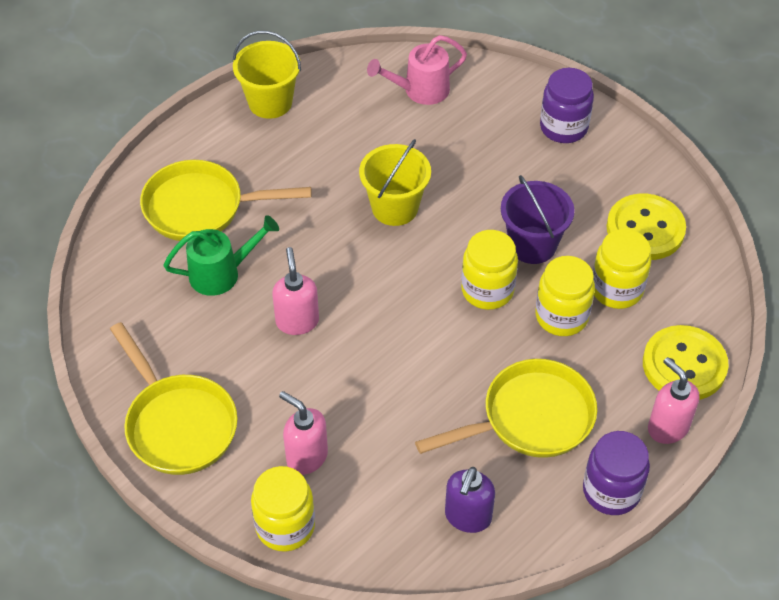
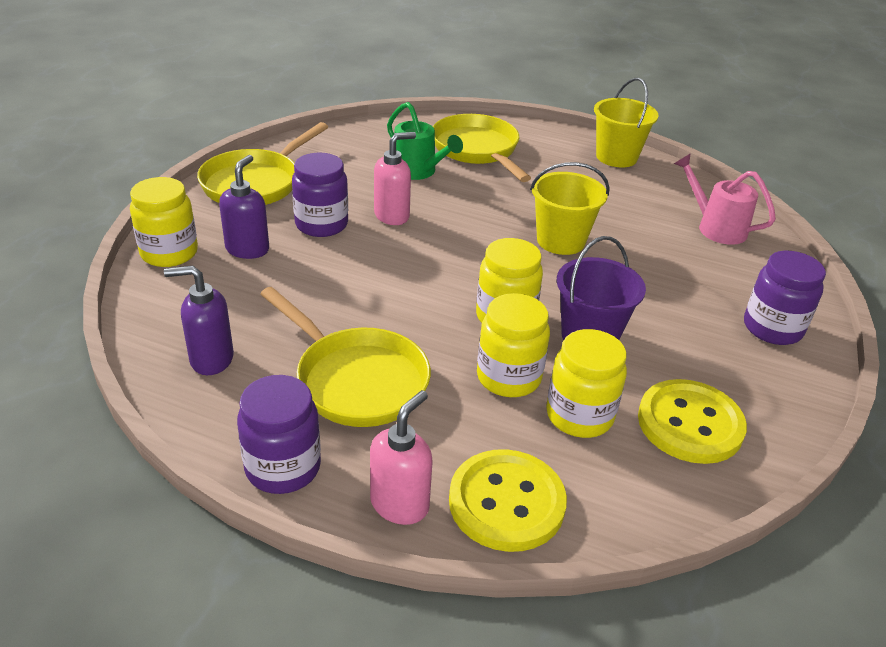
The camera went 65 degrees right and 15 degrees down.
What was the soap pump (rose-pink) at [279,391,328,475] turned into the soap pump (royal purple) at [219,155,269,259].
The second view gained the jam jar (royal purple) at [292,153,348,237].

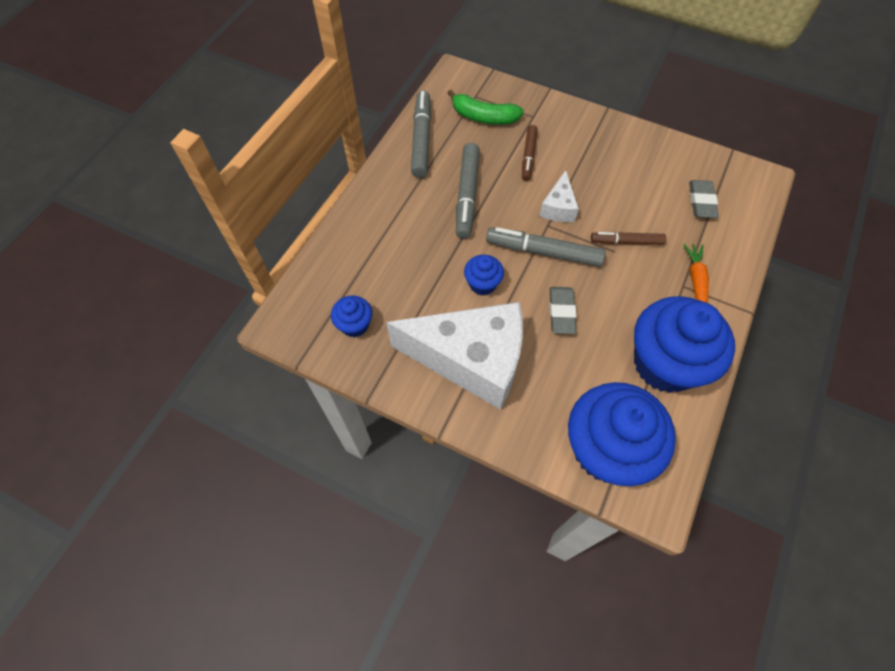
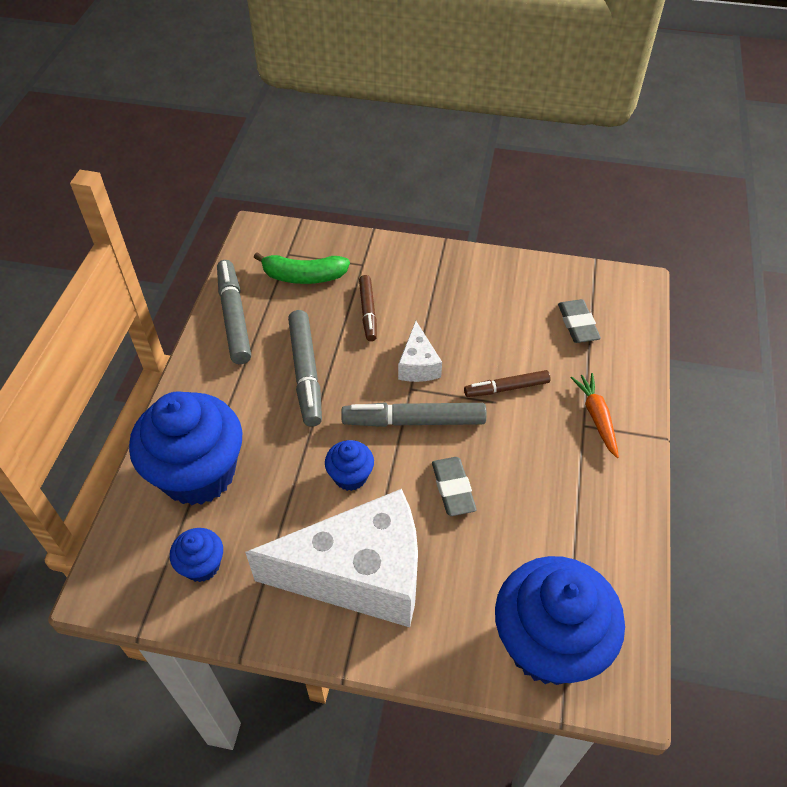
The camera went 15 degrees left and 10 degrees down.
The fairy cake (cobalt) ended up elsewhere, having gone from [634,296,735,393] to [129,391,242,505].

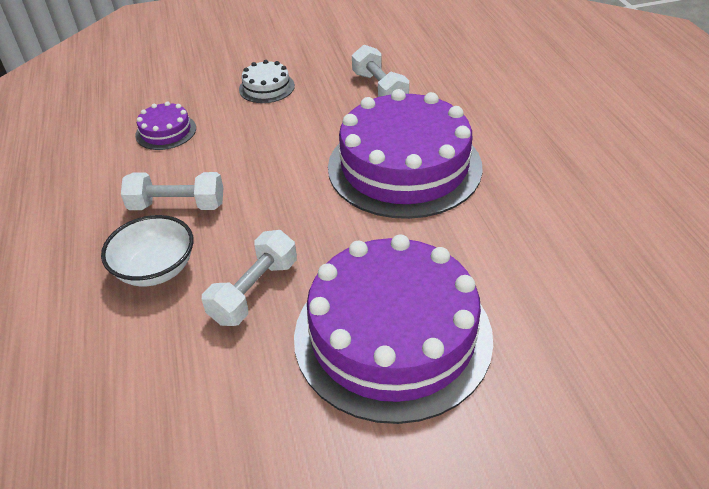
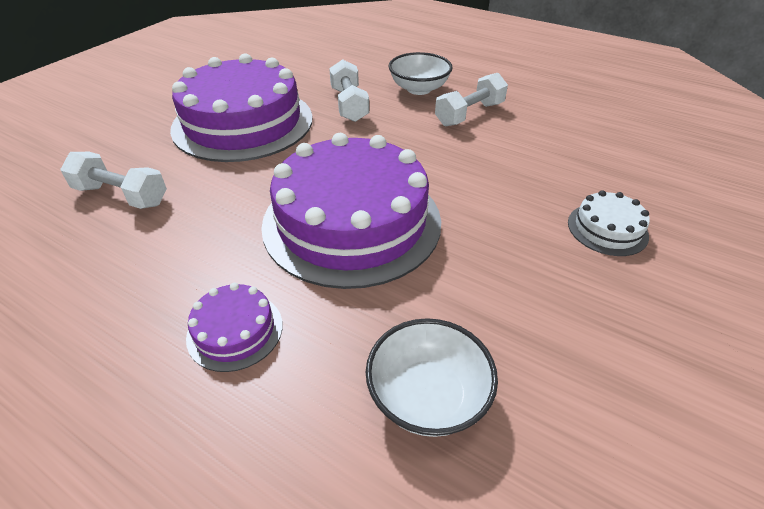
The camera went 135 degrees right and 0 degrees up.
The gateau (royal purple) ended up elsewhere, having gone from [135,101,196,150] to [186,283,283,372].
The hand weight (pure white) ended up elsewhere, having gone from [352,45,409,97] to [60,152,167,209].
The second view gained the deep dish (pure white) at [366,318,498,437].

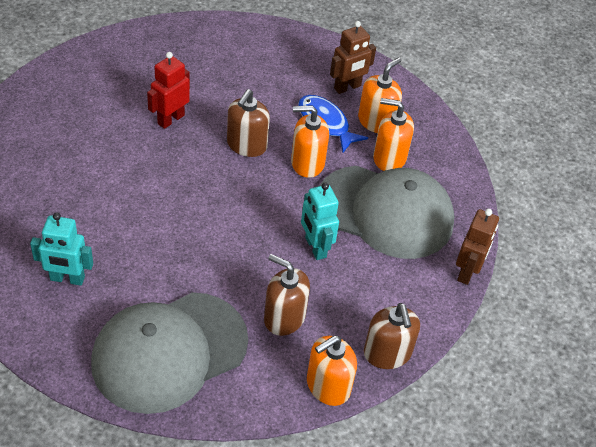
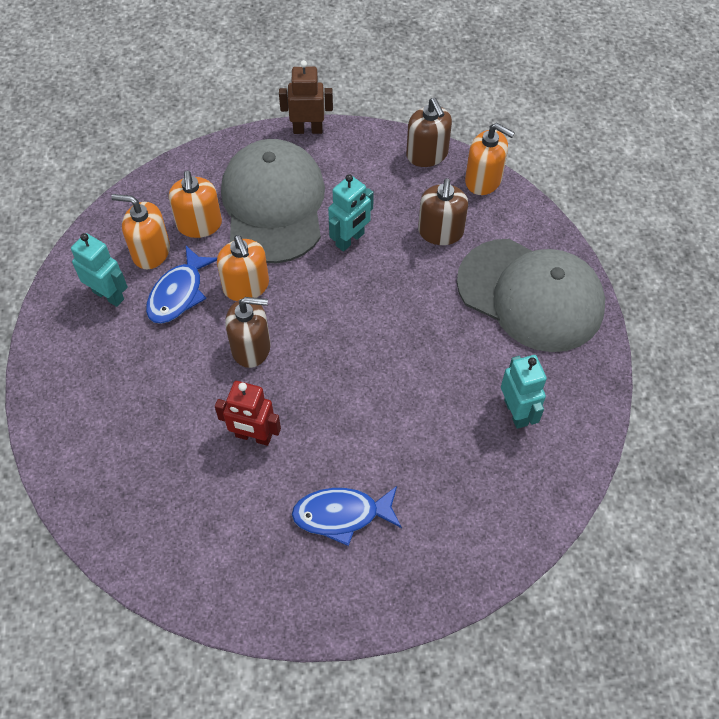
The camera went 110 degrees left and 10 degrees up.
What was the robot (russet) at [330,21,376,94] turned into the robot (teal) at [71,233,128,307].
The soap pump (russet) at [364,303,420,369] ended up facing another way, 105 degrees clockwise from before.
The second view gained the toy fish (cobalt) at [292,486,402,546].

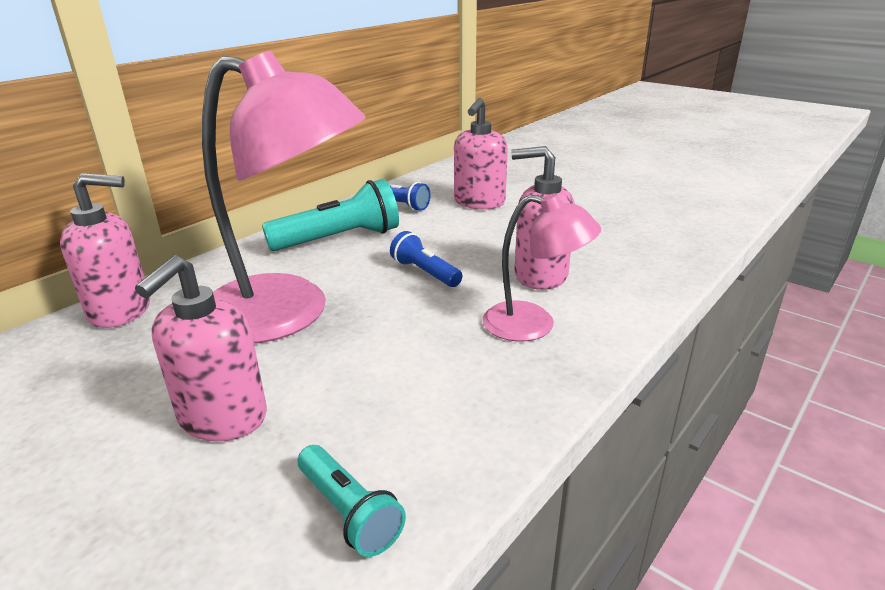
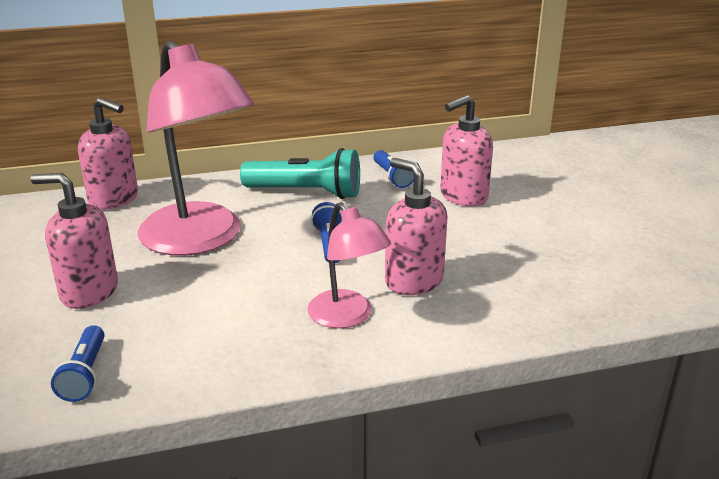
The camera went 35 degrees right and 0 degrees up.
The soap pump (rose-pink) at [135,255,267,441] ended up facing another way, 45 degrees clockwise from before.
What was the flashlight (teal) at [298,445,406,557] turned into the flashlight (cobalt) at [51,325,104,402].

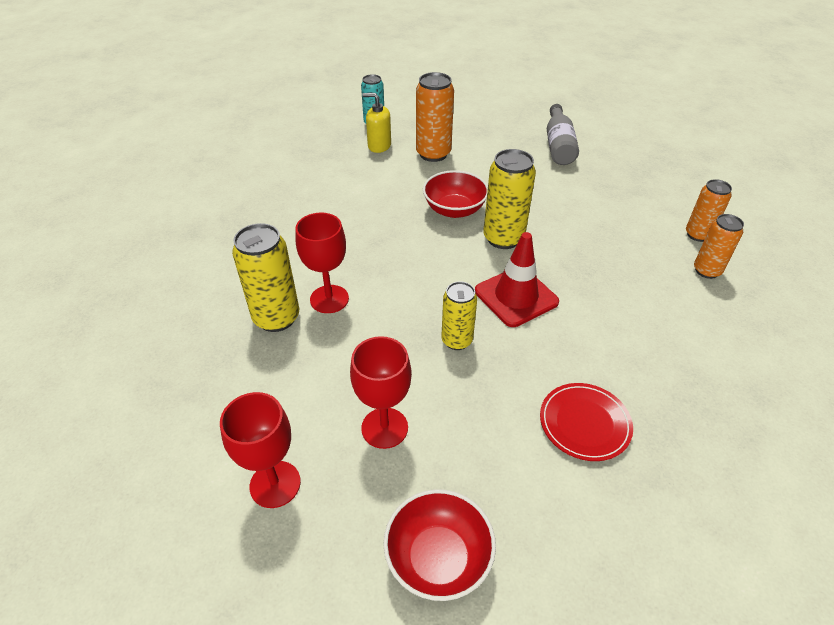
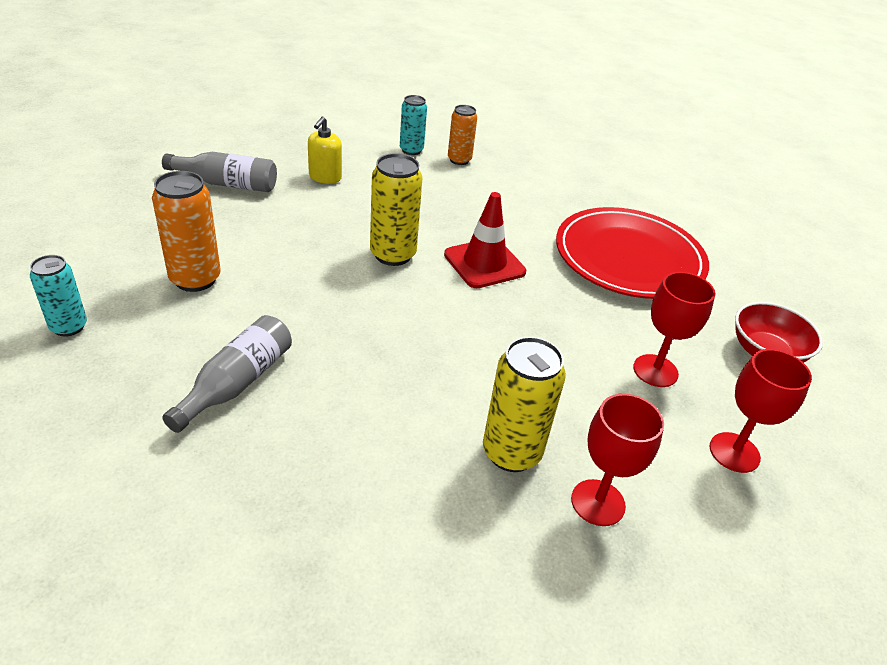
The camera went 90 degrees left and 5 degrees down.
The wine glass (red) ended up elsewhere, having gone from [295,213,349,313] to [571,394,664,526].
The soap pump (golden) ended up elsewhere, having gone from [362,93,391,153] to [308,117,342,184].
The second view lost the deep dish (red) at [423,170,488,218].
The second view lost the soda can (golden) at [441,281,477,350].
The size of the dinner plate (red) at [540,383,633,461] changed by a factor of 2.07.
What was the soda can (orange-coloured) at [686,179,732,242] turned into the soda can (teal) at [400,95,427,155].
The second view gained the drink bottle (grey) at [162,315,292,433].

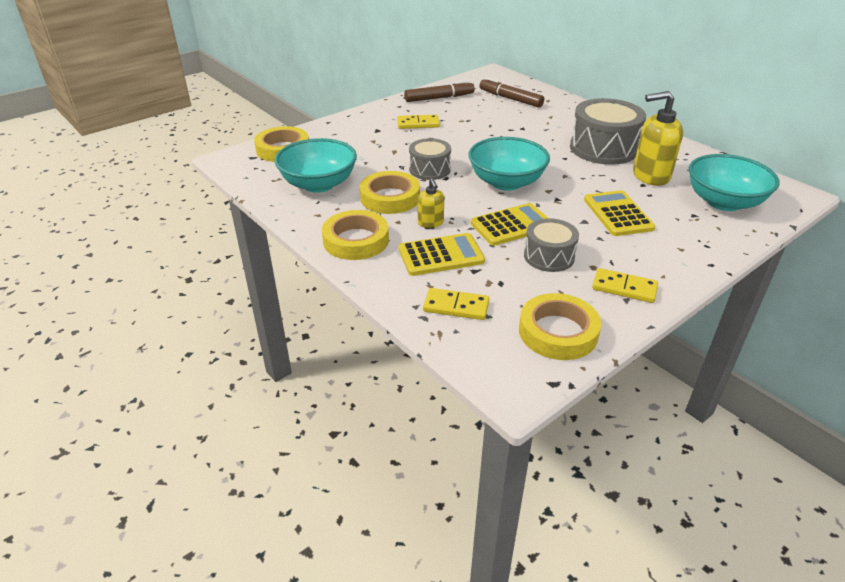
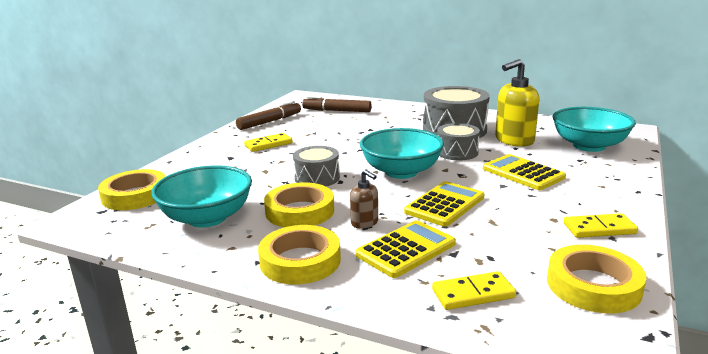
The camera went 25 degrees left and 15 degrees down.
What was the soap pump (golden) at [418,178,444,228] turned into the soap pump (russet) at [350,170,378,229].
The toy drum (grey) ended up elsewhere, having gone from [524,218,579,272] to [437,123,480,160].

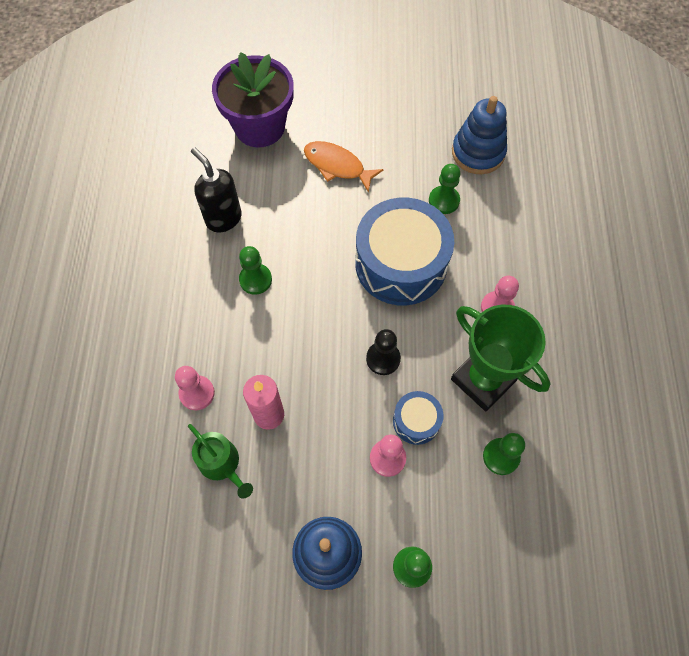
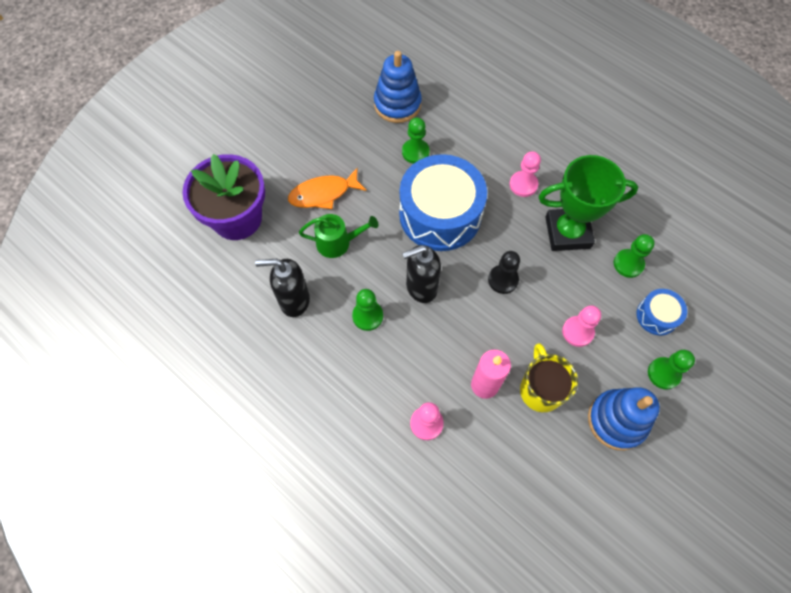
The camera went 50 degrees left and 0 degrees up.
The sprinkling can (leaf-green) ended up elsewhere, having gone from [188,424,253,499] to [299,214,378,258].
The toy drum (cobalt) ended up elsewhere, having gone from [393,391,443,445] to [637,289,687,336].
The second view gained the soap pump (ebony) at [402,245,441,303].
The second view gained the coffee mug (golden) at [520,343,578,412].

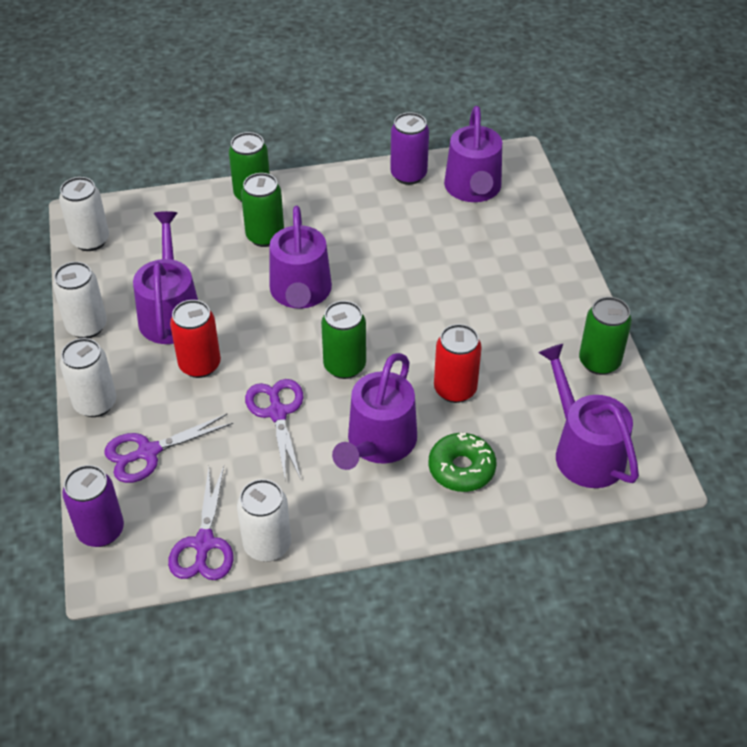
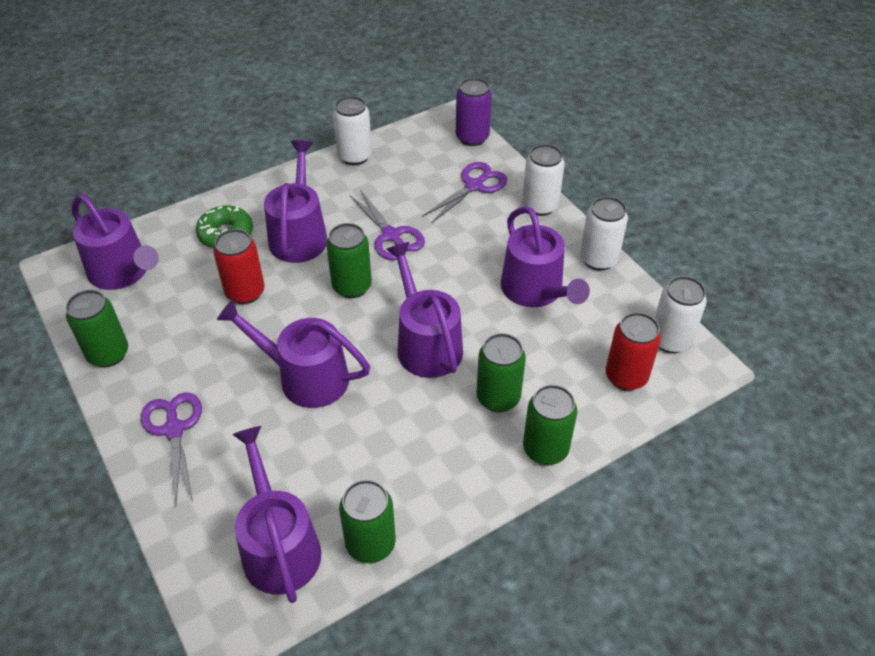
The camera went 160 degrees right and 0 degrees up.
The scissors (royal purple) ended up elsewhere, having gone from [168,466,234,580] to [141,392,202,504].
The soda can (red) ended up elsewhere, having gone from [170,300,221,378] to [606,312,661,391].
What was the soda can (royal purple) at [390,112,429,185] turned into the soda can (leaf-green) at [339,480,396,563].
The second view gained the sprinkling can (royal purple) at [217,299,370,408].

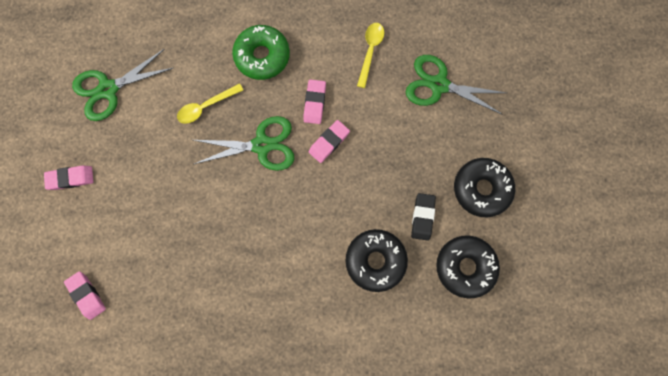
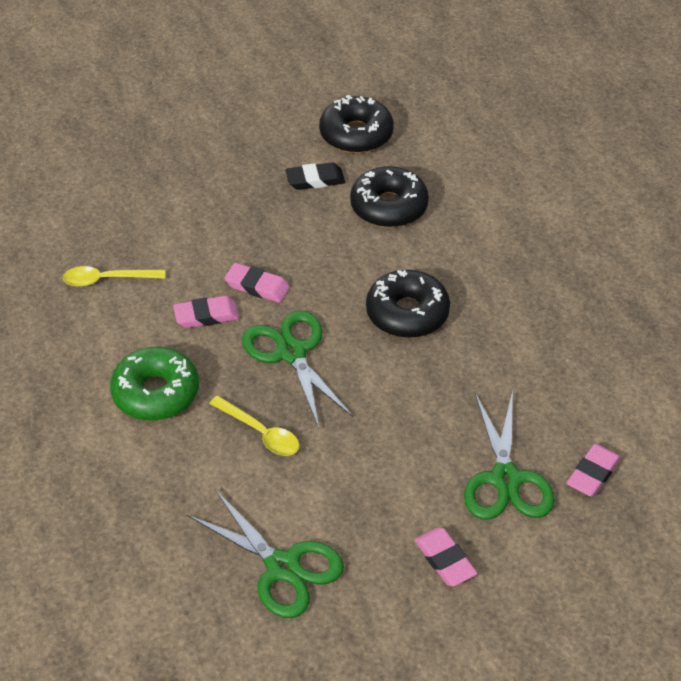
The camera went 110 degrees left and 30 degrees down.
The scissors (leaf-green) ended up elsewhere, having gone from [406,55,506,115] to [464,391,555,520].
The glazed donut (ebony) ended up elsewhere, having gone from [454,158,515,217] to [366,270,450,338].

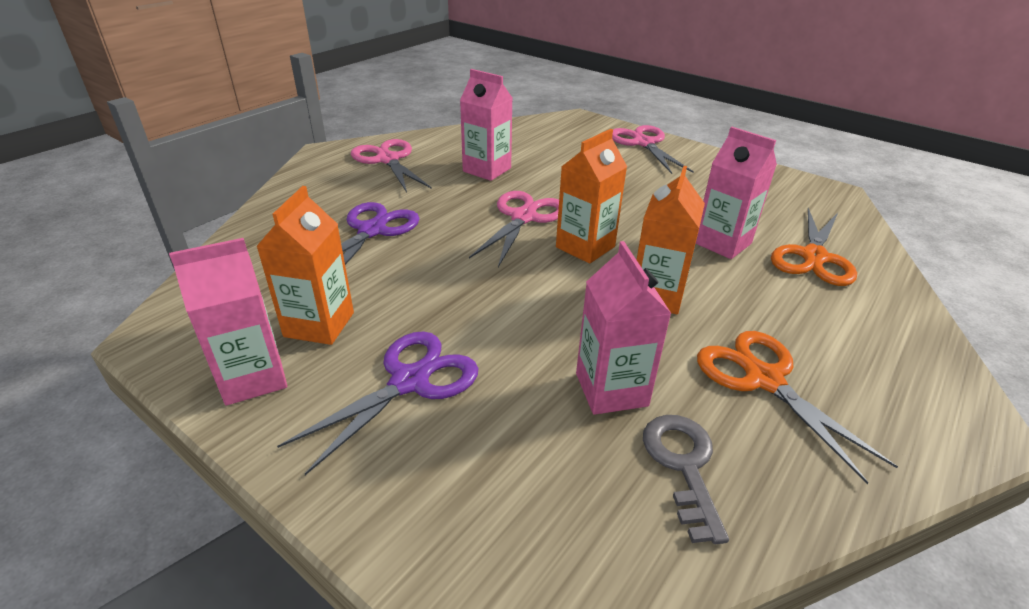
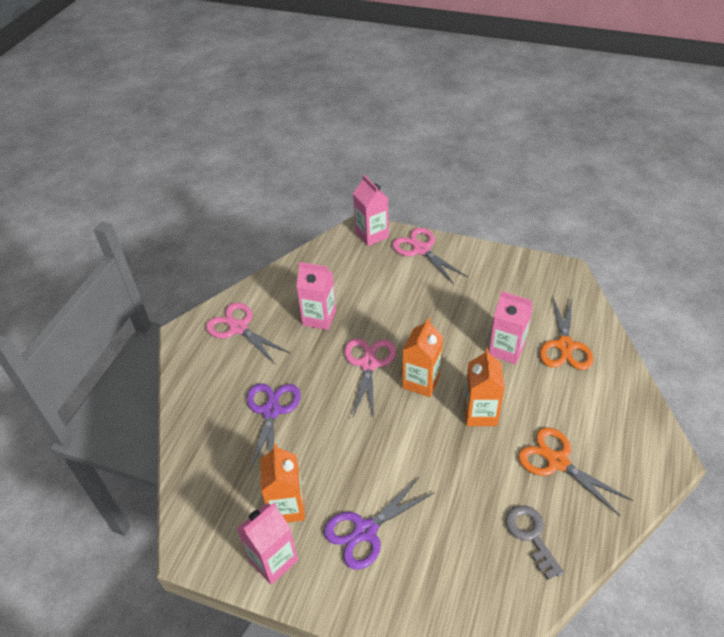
The camera went 15 degrees left and 10 degrees up.
The scissors (royal purple) at [277,331,478,475] ended up facing another way, 150 degrees counterclockwise from before.
The carton (rose-pink) ended up elsewhere, having gone from [576,241,672,415] to [353,175,389,246].

